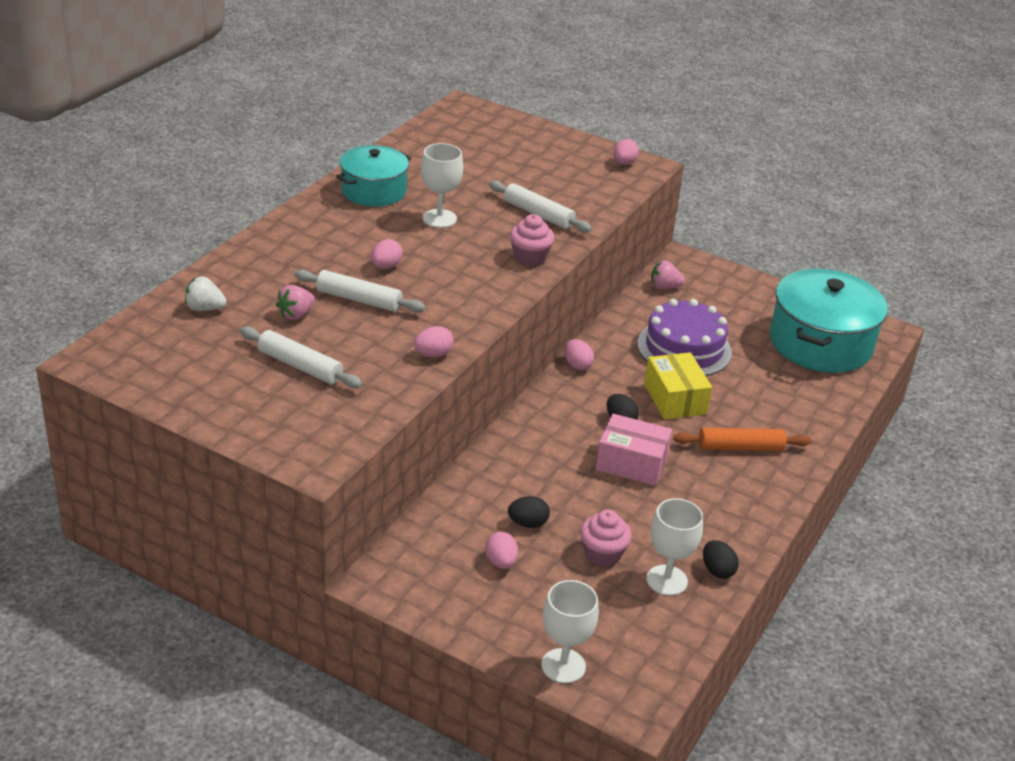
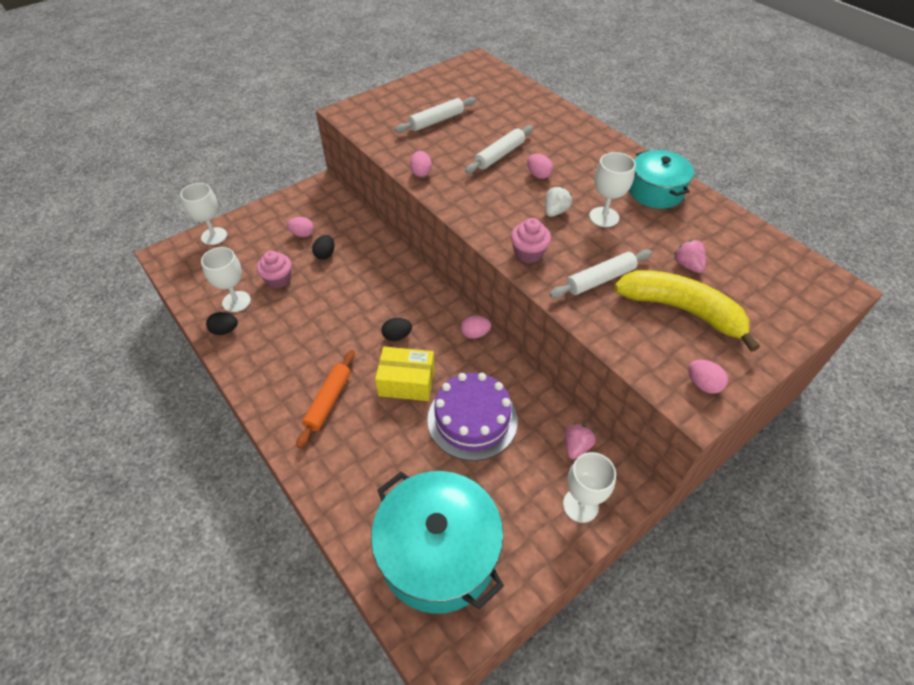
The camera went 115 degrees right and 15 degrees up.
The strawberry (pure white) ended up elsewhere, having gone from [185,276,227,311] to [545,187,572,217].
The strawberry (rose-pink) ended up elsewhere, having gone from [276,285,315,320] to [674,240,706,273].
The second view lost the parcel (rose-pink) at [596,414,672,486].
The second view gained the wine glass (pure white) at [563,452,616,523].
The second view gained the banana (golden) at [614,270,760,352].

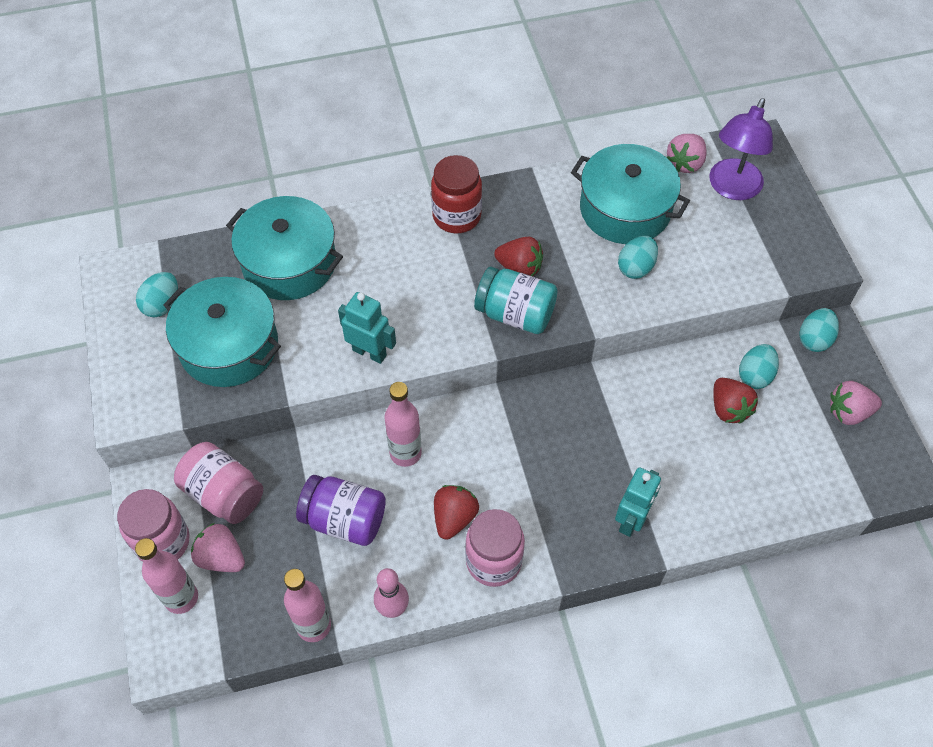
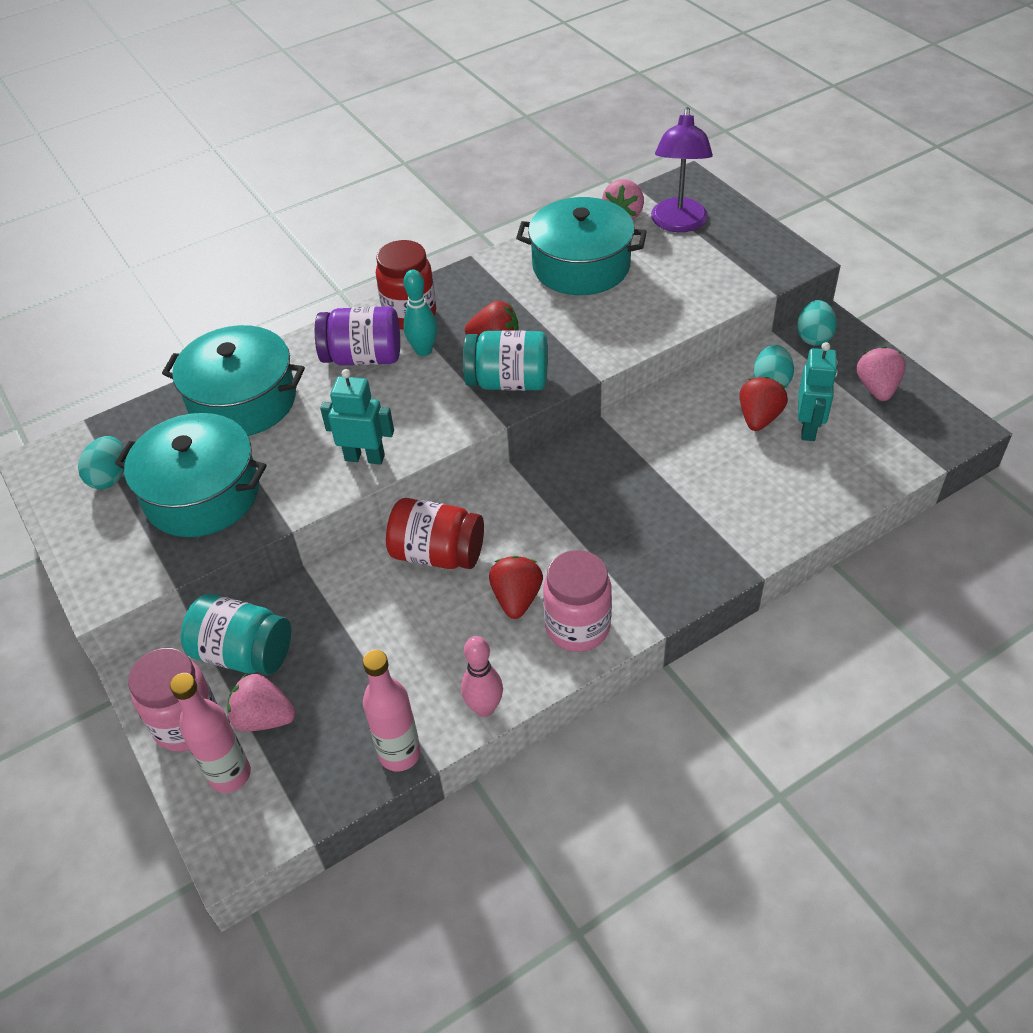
The camera went 15 degrees left and 10 degrees down.
What was the jam jar (rose-pink) at [174,442,263,524] turned into the jam jar (teal) at [181,594,291,675].
The jam jar (royal purple) ended up elsewhere, having gone from [296,475,386,546] to [315,306,400,366].
Where the drink bottle (rose-pink) stood at [385,382,422,467], the jam jar (red) came to stand at [386,498,484,569].
The robot (teal) ended up elsewhere, having gone from [615,467,661,537] to [798,342,838,441].
The second view lost the egg (teal) at [618,236,658,279].
The strawberry (red) at [713,378,758,424] ended up facing another way, 120 degrees counterclockwise from before.
The strawberry (rose-pink) at [830,381,882,425] ended up facing another way, 120 degrees clockwise from before.
The second view gained the tenpin (teal) at [403,270,437,356].

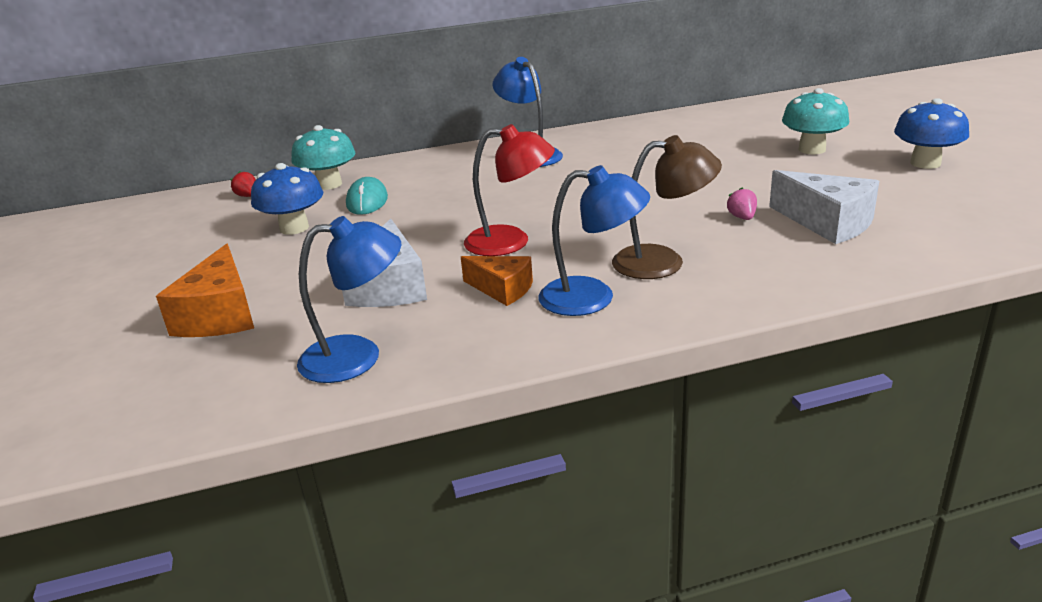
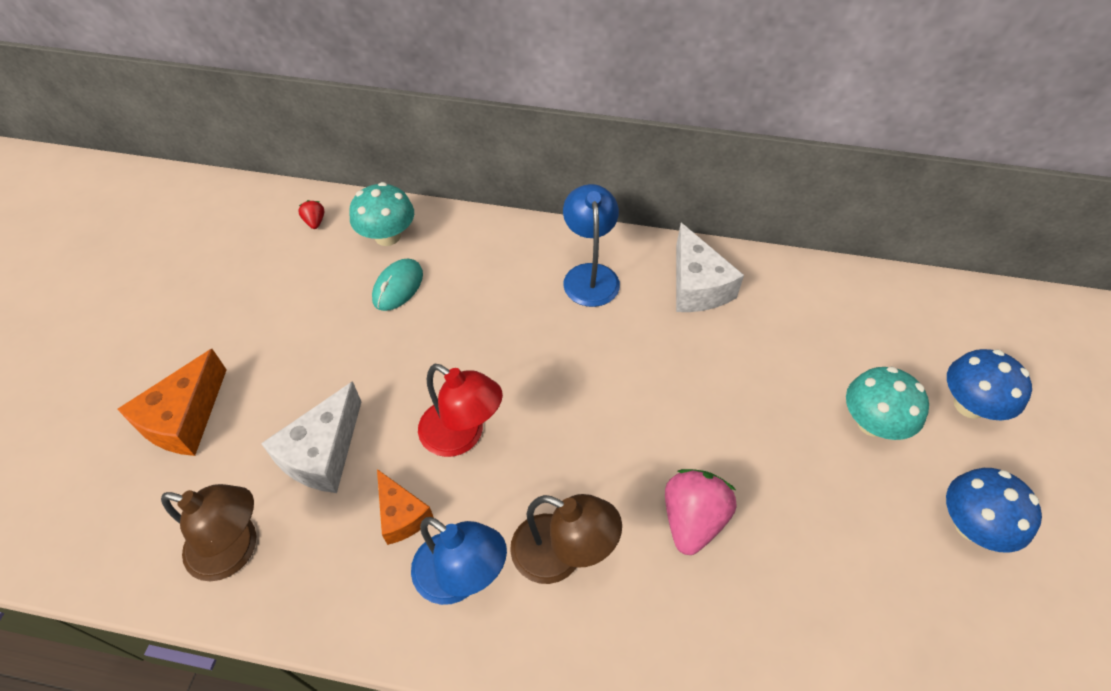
The camera went 25 degrees right and 25 degrees up.
The mushroom (cobalt) ended up elsewhere, having gone from [251,163,323,235] to [947,349,1032,420].
What was the lamp (cobalt) at [297,216,401,383] turned into the lamp (russet) at [161,484,257,581].
The size of the strawberry (rose-pink) at [727,188,757,220] changed by a factor of 2.11.
The cheese (pure white) ended up elsewhere, having gone from [769,170,879,244] to [676,223,744,312].

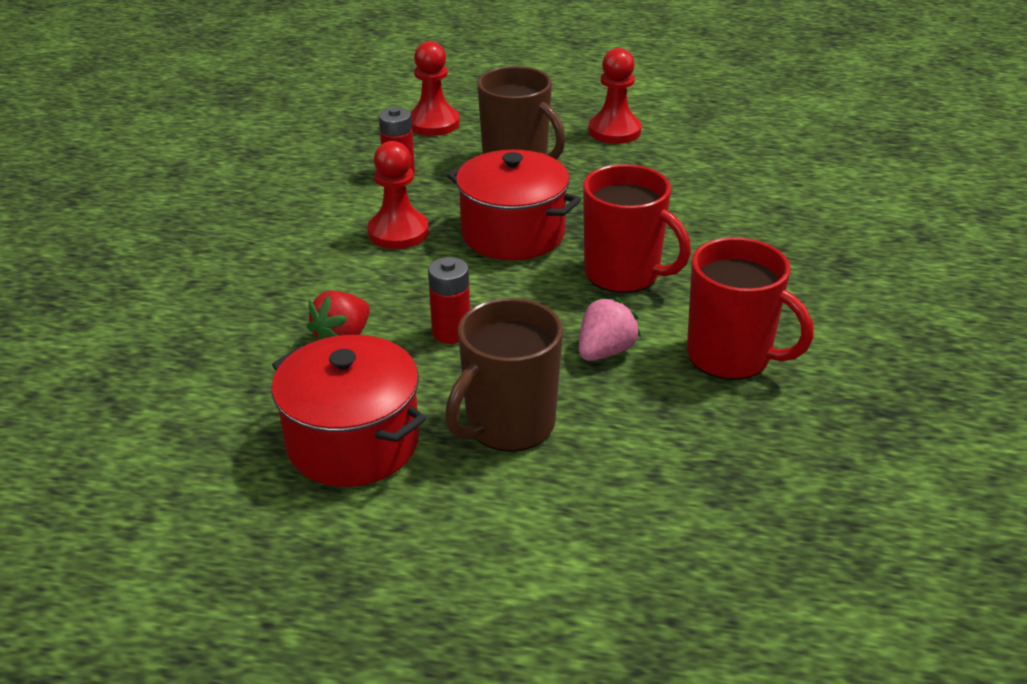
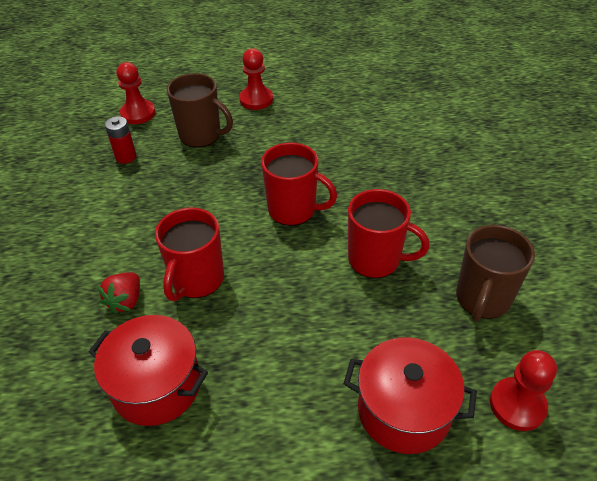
The camera went 15 degrees left and 10 degrees up.
The game pawn (red) ended up elsewhere, having gone from [367,141,429,249] to [490,350,557,431].
Where the AA battery (red) stood at [428,257,470,344], the coffee mug (red) came to stand at [155,208,224,301].
The coffee mug (russet) ended up elsewhere, having gone from [445,298,563,452] to [456,225,535,321].
The stockpot (red) ended up elsewhere, having gone from [447,150,581,260] to [344,337,477,454].
The second view lost the strawberry (rose-pink) at [579,297,641,361].

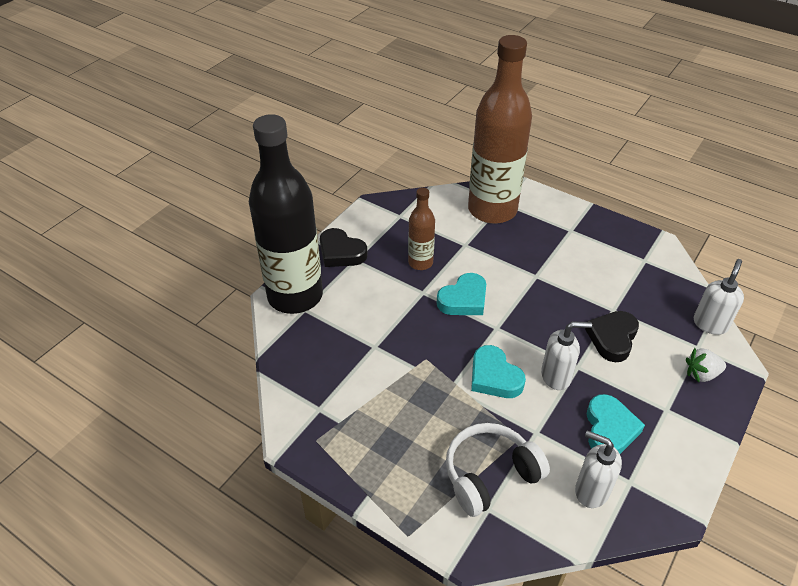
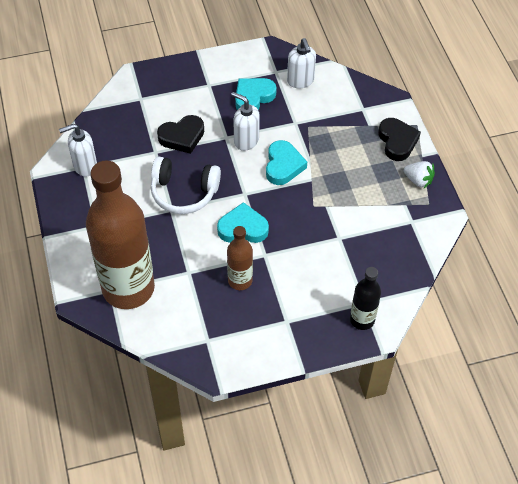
The camera went 140 degrees left and 10 degrees up.
The size of the drink bottle (ebony) at [249,114,323,314] changed by a factor of 0.47.
The love heart (ebony) ended up elsewhere, having gone from [320,228,368,267] to [378,118,421,161].
The headset (pure white) ended up elsewhere, having gone from [446,423,550,517] to [151,157,221,214].
The strawberry (pure white) ended up elsewhere, having gone from [686,348,726,382] to [404,161,435,188].
The soap pump (pure white) ended up elsewhere, having gone from [694,259,744,335] to [59,124,97,176].

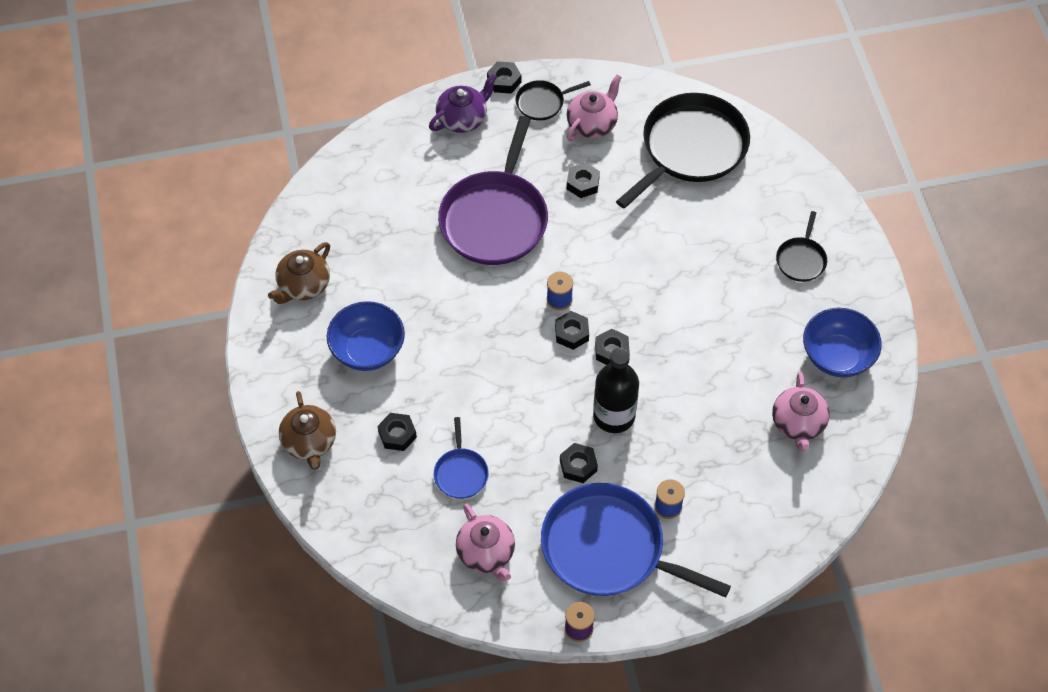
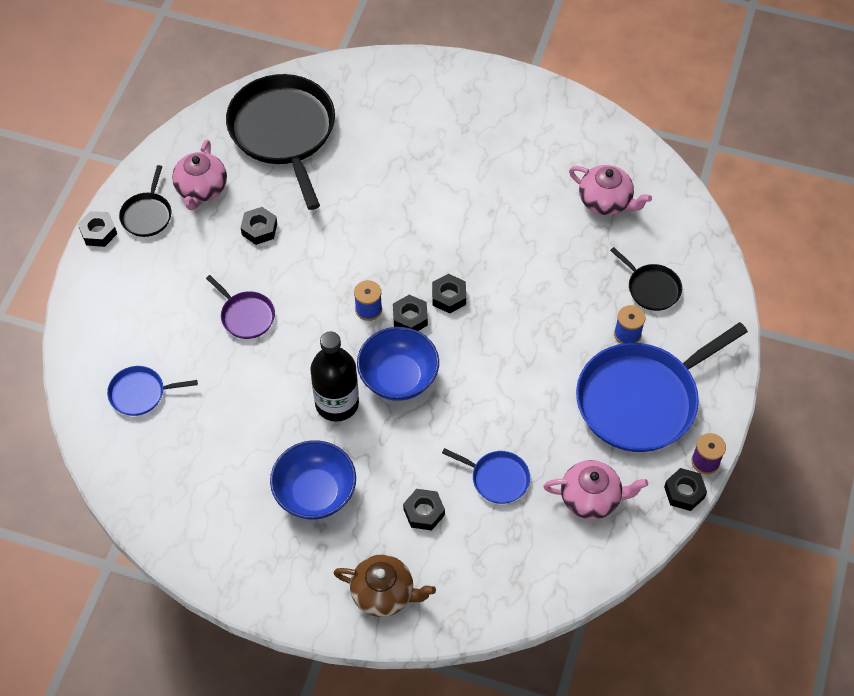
The camera went 60 degrees left and 0 degrees up.
The second view lost the tea pot (russet) at [268,242,330,304].
The second view lost the tea pot (royal purple) at [429,73,497,133].
The size of the pan (royal purple) at [438,116,548,265] changed by a factor of 0.46.
The hex nut (ebony) ended up elsewhere, having gone from [560,443,598,483] to [664,468,707,511].
The tea pot (rose-pink) at [567,75,622,141] ended up facing another way, 150 degrees counterclockwise from before.
The drink bottle (ebony) ended up elsewhere, having gone from [593,348,639,433] to [310,331,359,422].
The pan (ebony) ended up elsewhere, having gone from [776,211,827,282] to [610,247,682,311].
The deep dish (cobalt) ended up elsewhere, having gone from [803,308,882,377] to [357,327,439,401].
The second view gained the pan (cobalt) at [107,366,198,416].

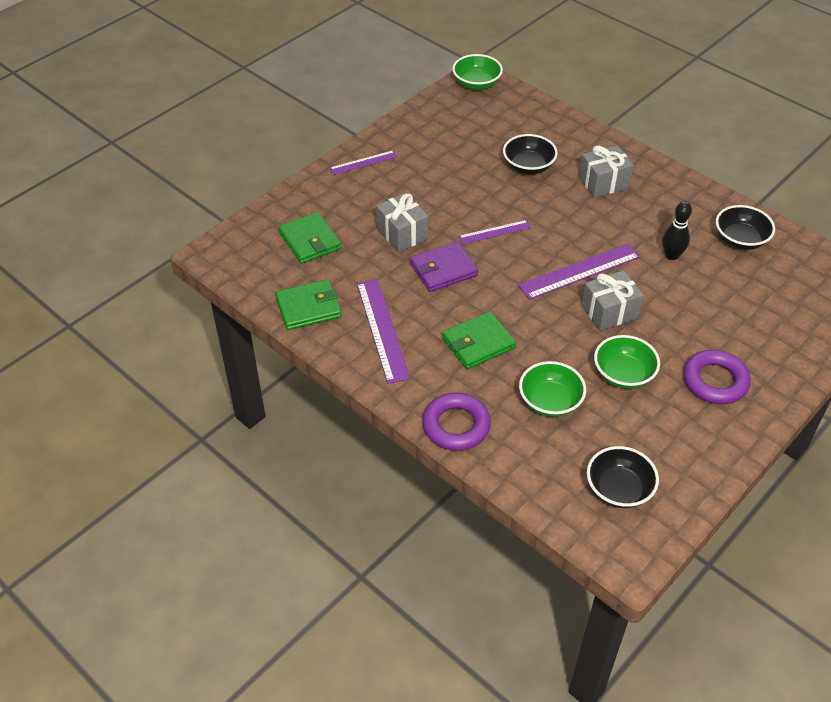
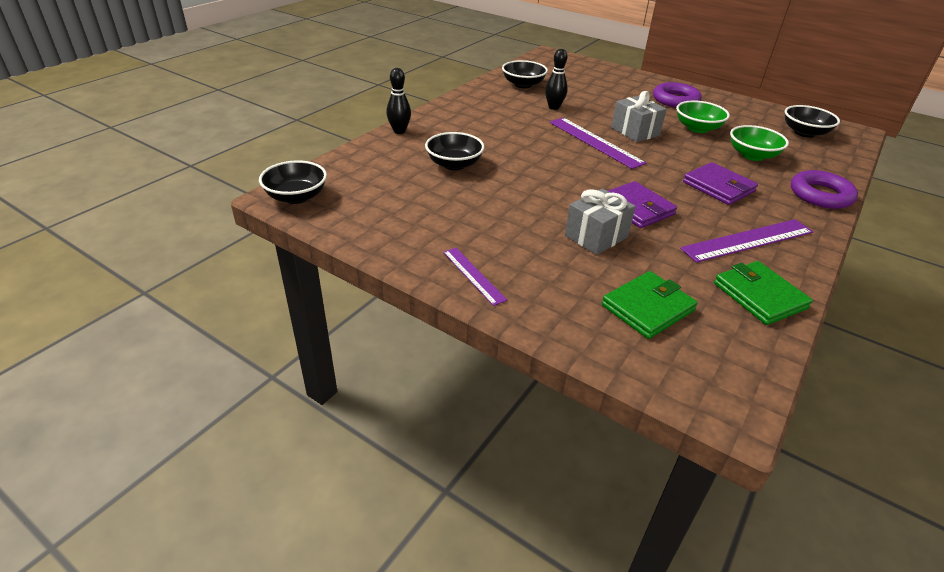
The camera went 100 degrees left and 10 degrees down.
What was the billfold (leaf-green) at [442,311,516,369] turned into the billfold (royal purple) at [683,162,758,205].
What was the deep dish (leaf-green) at [453,54,503,90] turned into the deep dish (ebony) at [259,160,327,204].
The second view lost the straightedge (royal purple) at [458,220,531,244].
The second view lost the wrapped gift (grey) at [579,145,634,198].
The second view gained the tenpin (ebony) at [386,68,411,134].

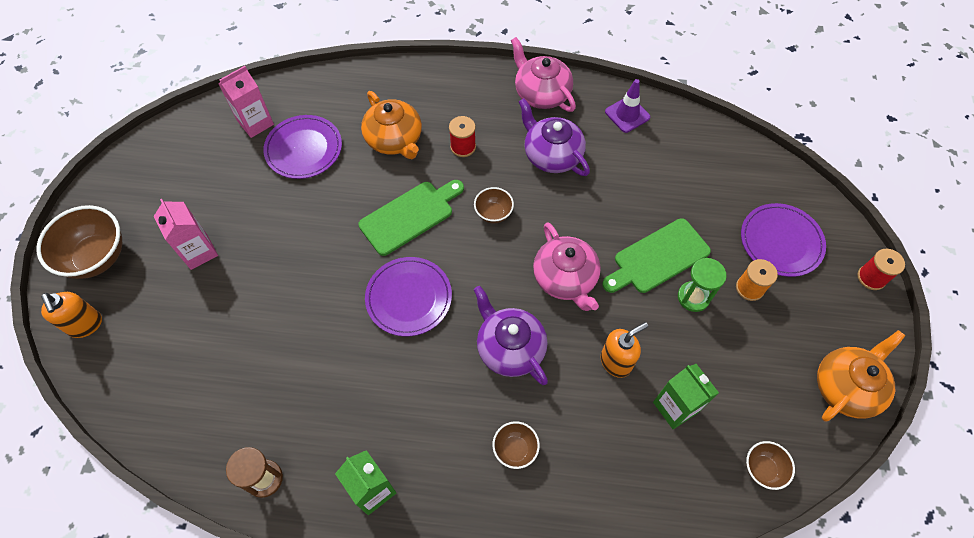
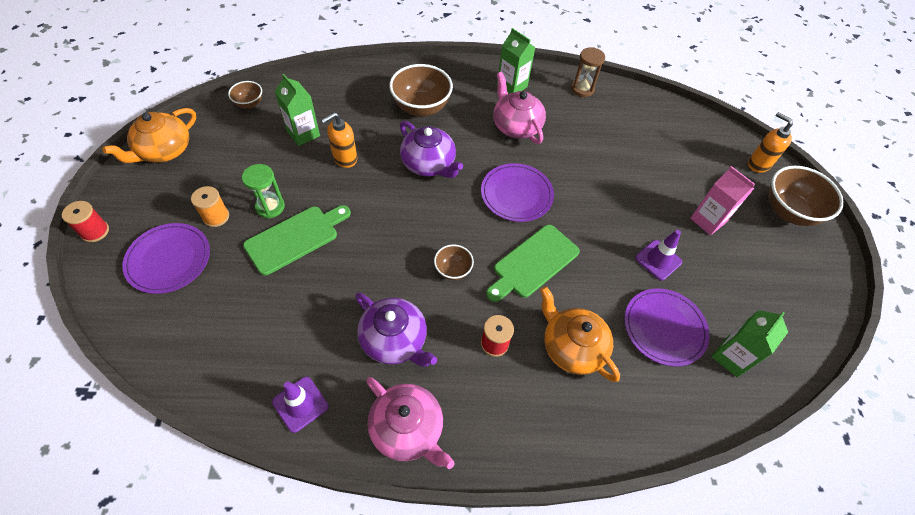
The camera went 170 degrees right and 5 degrees down.
What was the carton (rose-pink) at [218,66,274,138] turned into the carton (leaf-green) at [711,310,788,377].
The size of the deep dish (russet) at [492,421,540,469] changed by a factor of 1.91.
The tea pot (rose-pink) ended up elsewhere, having gone from [533,222,601,311] to [493,72,546,144].
The second view gained the safety cone (royal purple) at [635,230,682,281].

